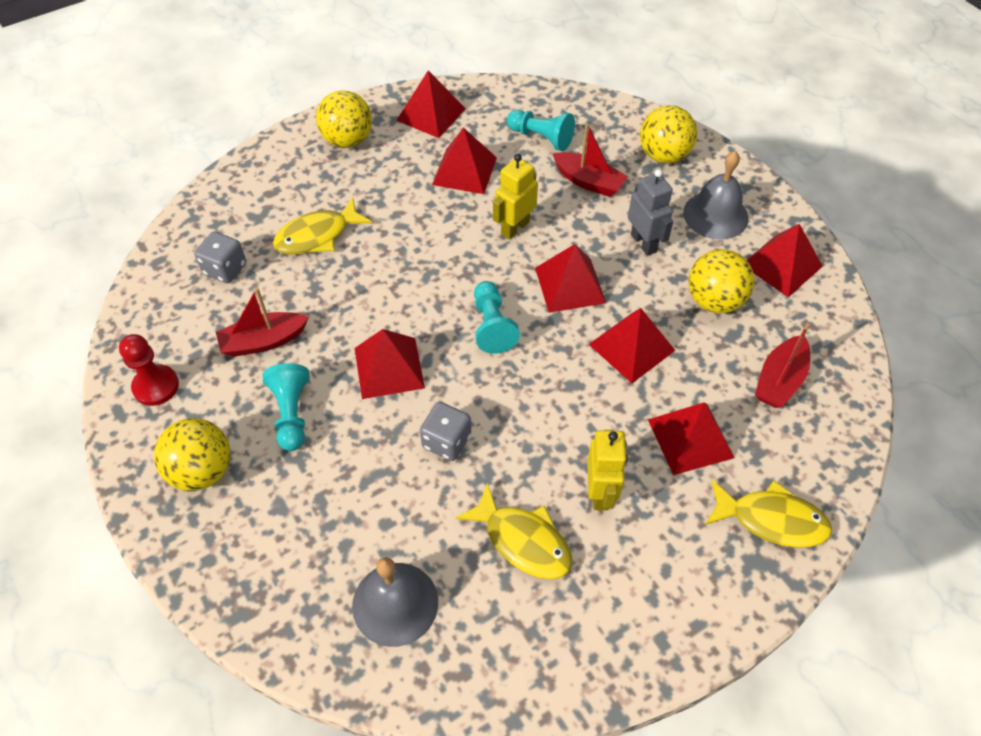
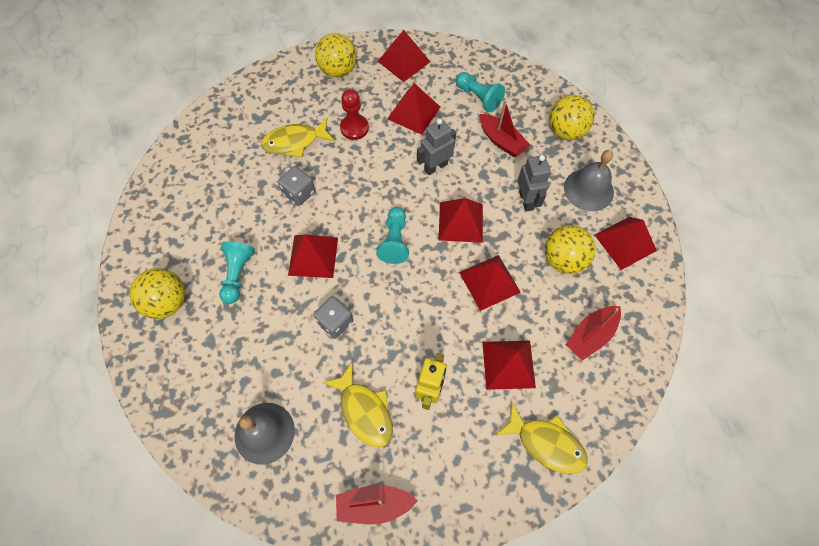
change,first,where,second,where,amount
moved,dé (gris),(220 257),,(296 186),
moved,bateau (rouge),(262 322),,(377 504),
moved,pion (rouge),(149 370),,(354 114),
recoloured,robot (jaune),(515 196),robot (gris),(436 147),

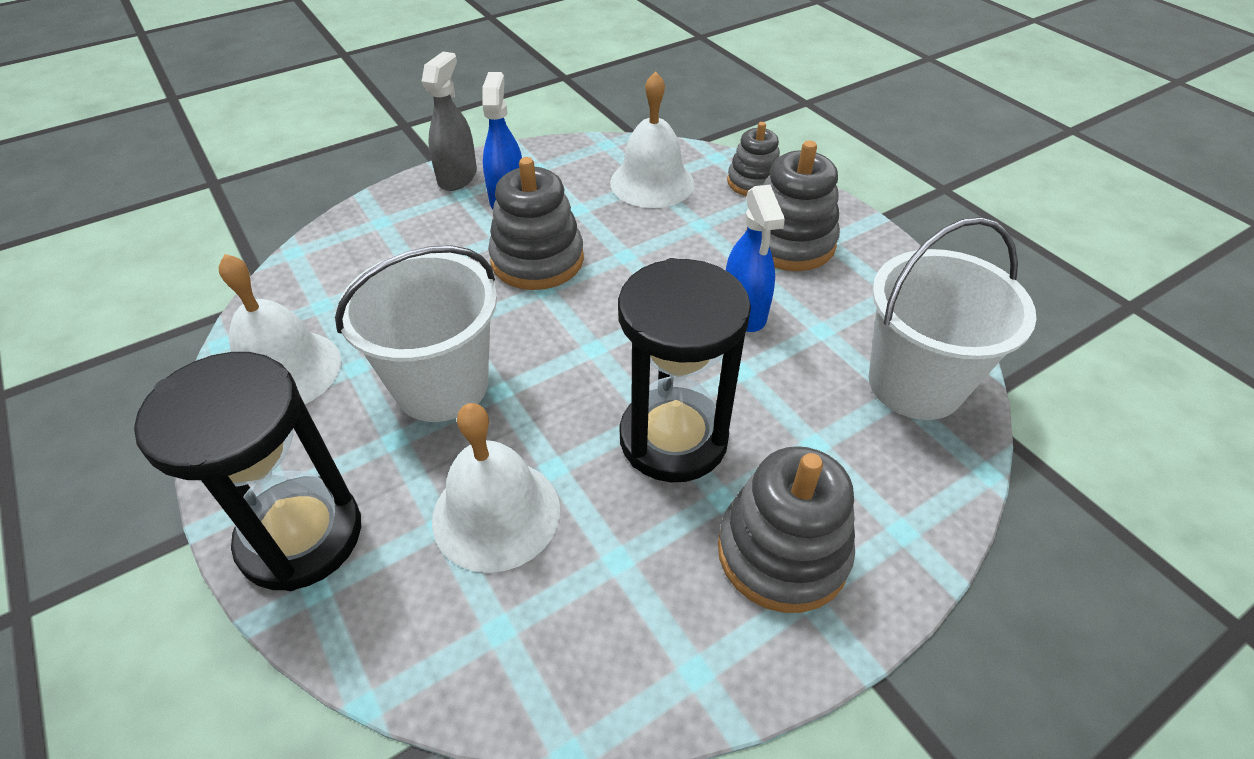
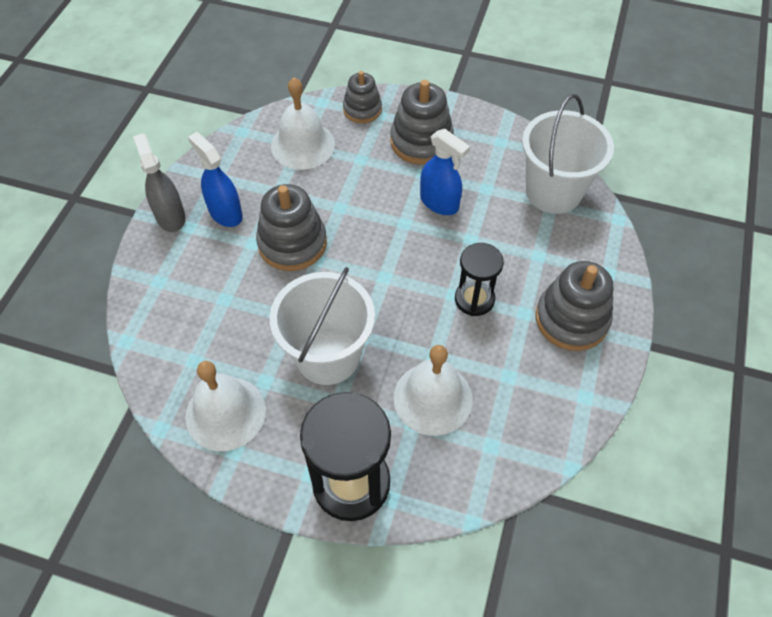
change,first,where,second,where,amount
resized,sablier (noir),(684 370),,(479 279),x0.59

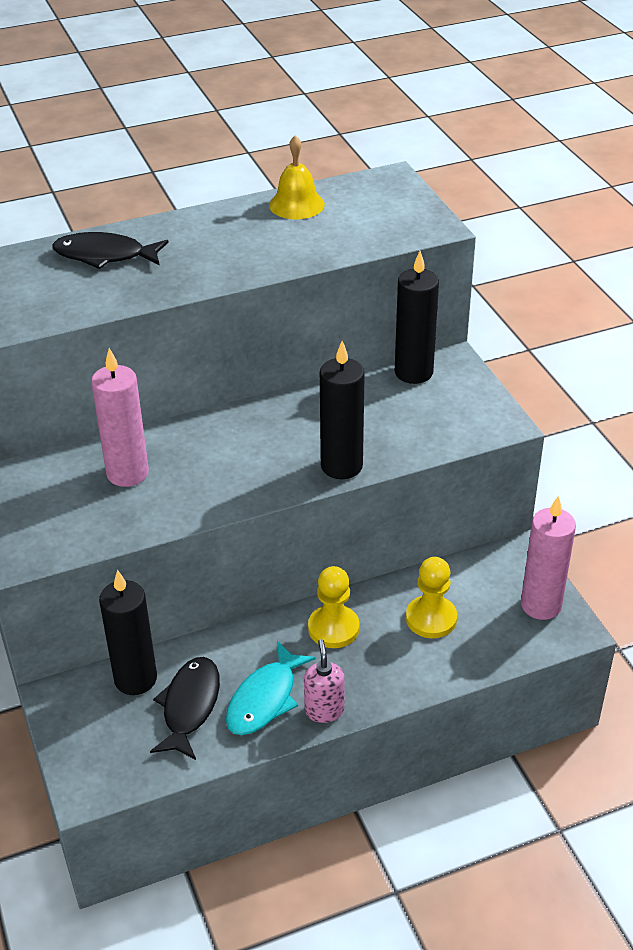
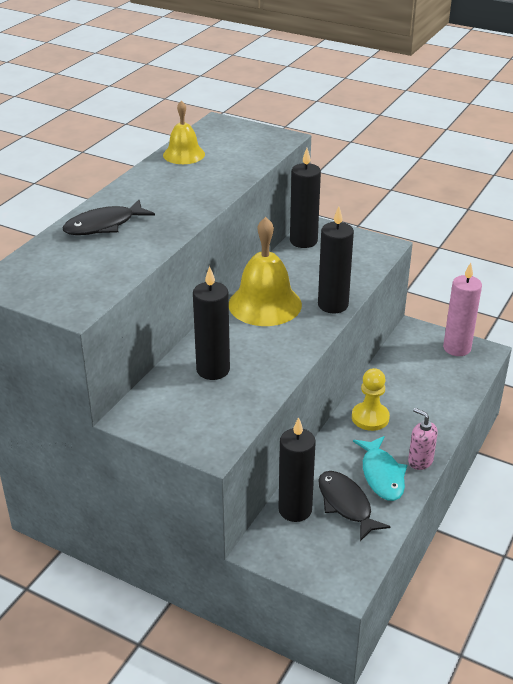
change,first,where,second,where,amount
recoloured,bougie (rose),(120 417),bougie (noir),(211 323),
added,,,cloche (jaune),(265 271),
removed,pion (jaune),(431 597),,,

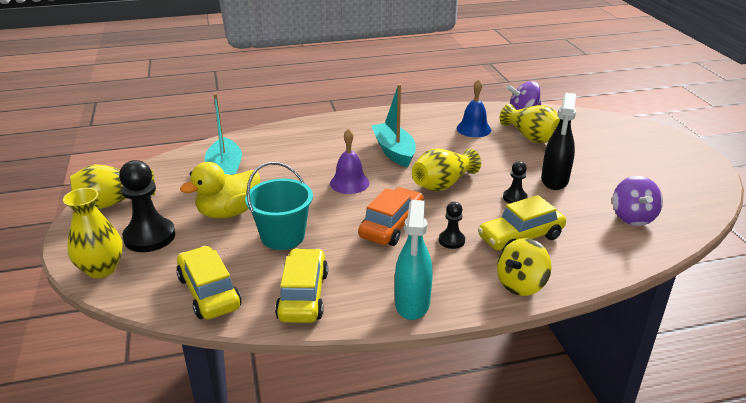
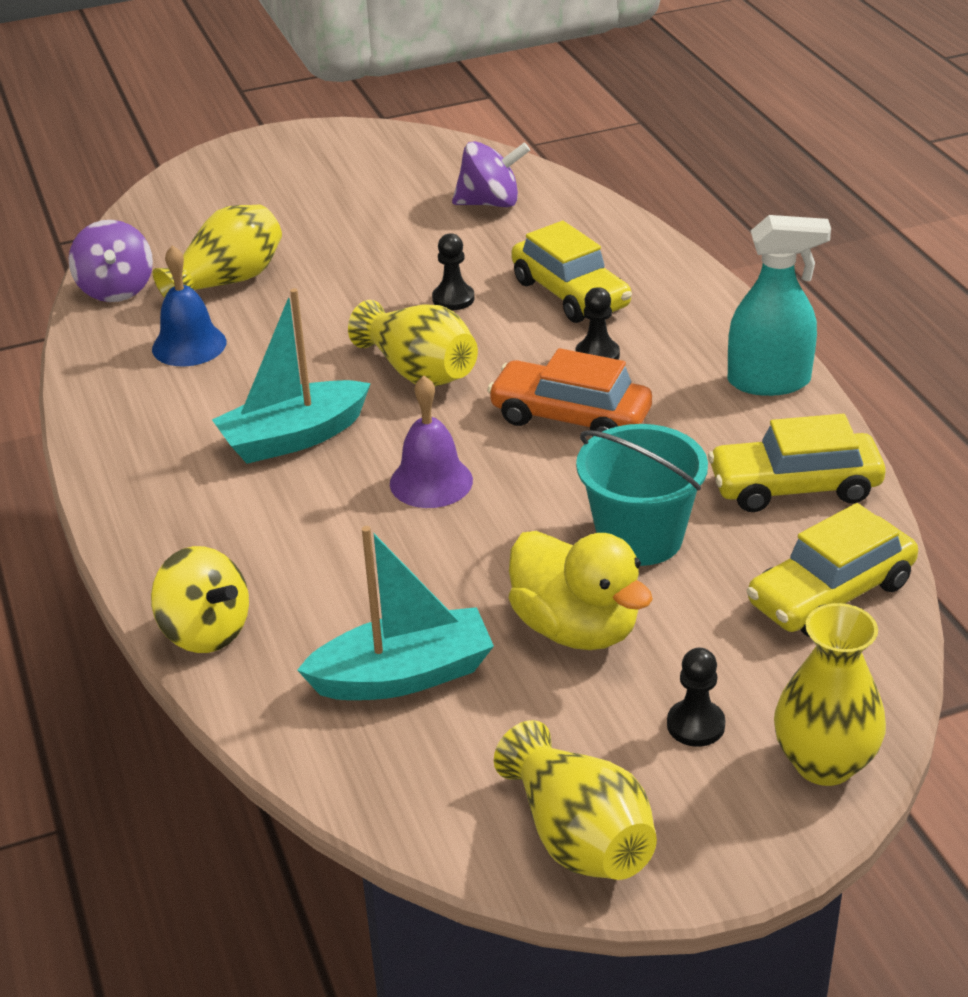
change,first,where,second,where,amount
moved,toupie (jaune),(524 267),,(200 599),
resized,pion (noir),(147 206),,(696 697),x0.52
removed,vaporisateur (noir),(558 141),,,

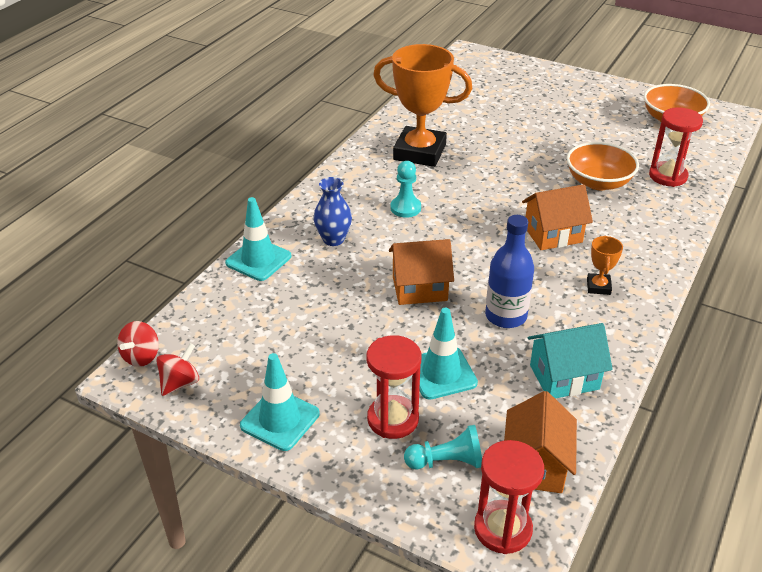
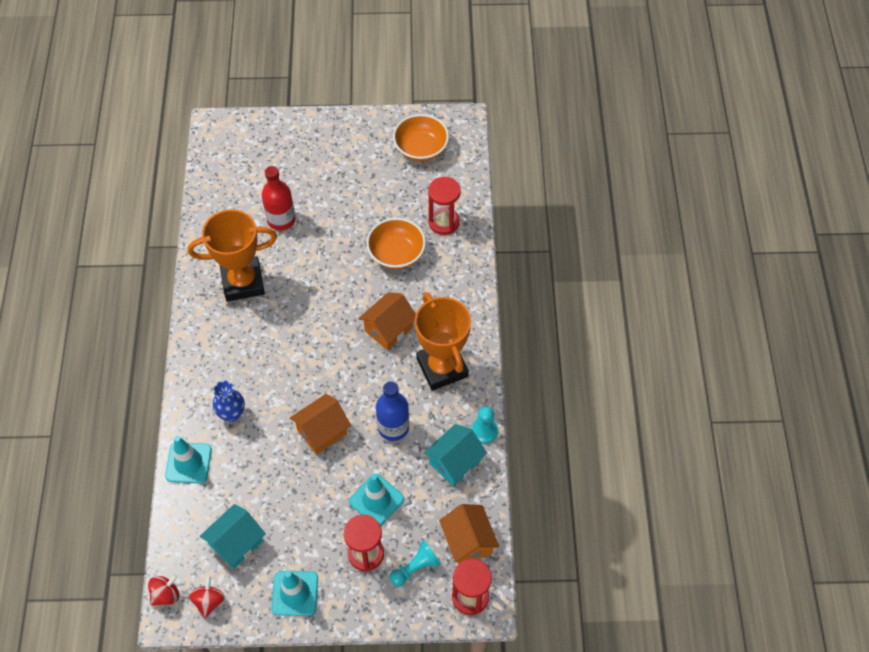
change,first,where,second,where,amount
turned,toupie (rouge),(138 344),,(163 590),120 degrees counterclockwise
added,,,maison (turquoise),(232 536),
added,,,bouteille (rouge),(278 198),
resized,trophée (orange),(605 265),,(443 341),x2.35
moved,pion (turquoise),(405 189),,(484 425),

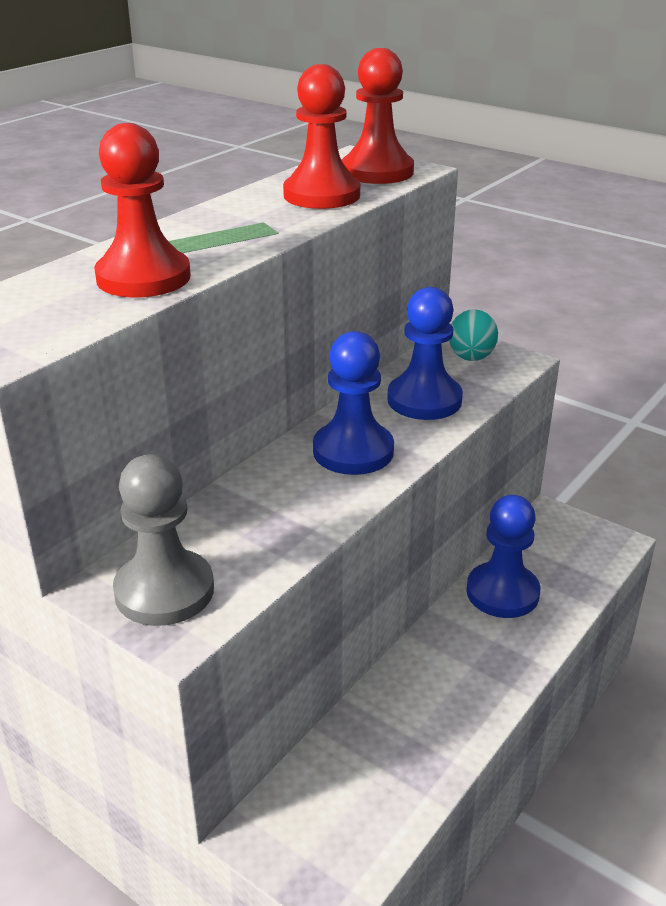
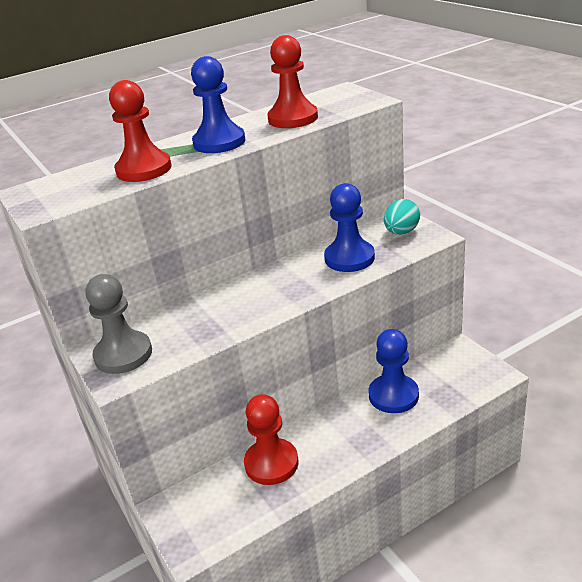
change,first,where,second,where,amount
moved,pion (bleu),(353 403),,(218 104),
moved,pion (rouge),(378 116),,(271 439),

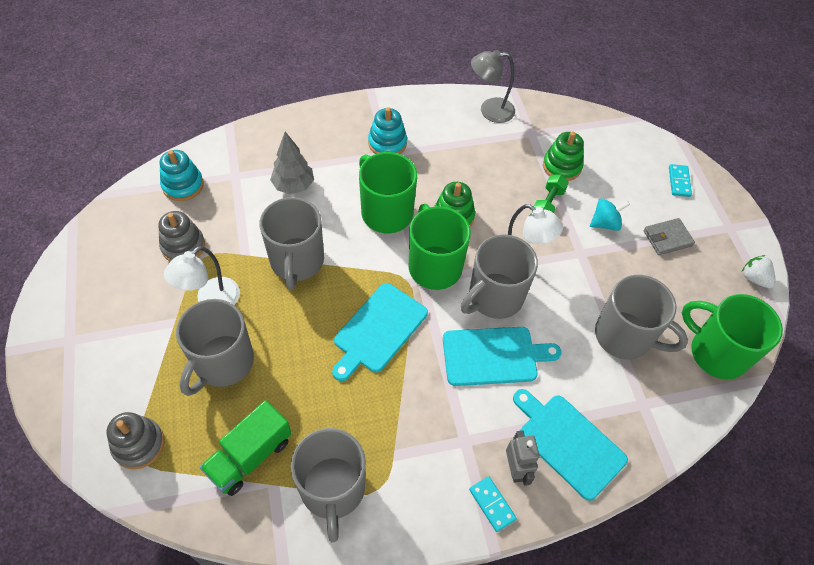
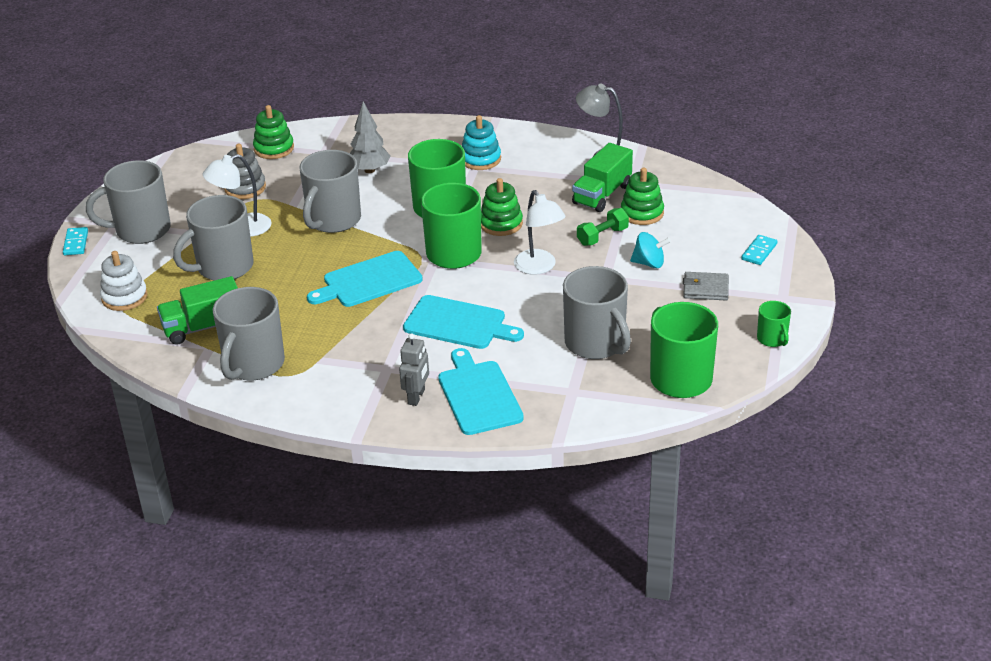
change,first,where,second,where,amount
moved,domino (turquoise),(493 504),,(75 241),
moved,tasse (gris),(499 276),,(128 202),
recoloured,jouet à empiler (gris),(135 441),jouet à empiler (blanc),(124 281),
recoloured,jouet à empiler (turquoise),(182 175),jouet à empiler (vert),(273 132),
added,,,camion (vert),(602 177),
replaced,fraise (blanc),(759 271),tasse (vert),(774 324),

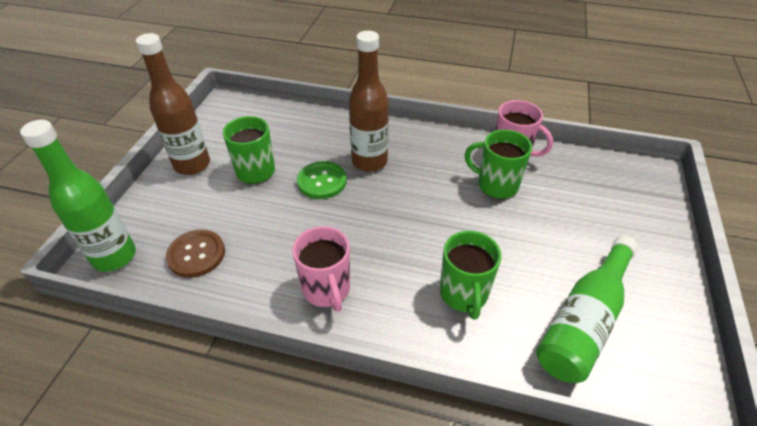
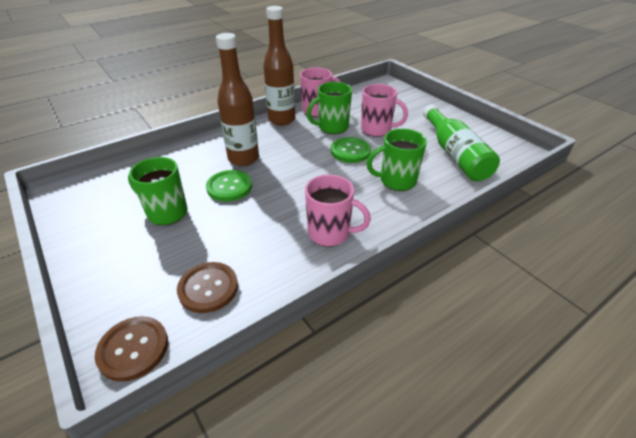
change,first,where,second,where,amount
replaced,bouteille (vert),(78 196),bouton (marron),(131 349),
moved,bouteille (marron),(173 104),,(279 65),
added,,,bouton (vert),(351 150),
added,,,tasse (rose),(384 110),
turned,tasse (vert),(471 275),,(396 160),135 degrees clockwise

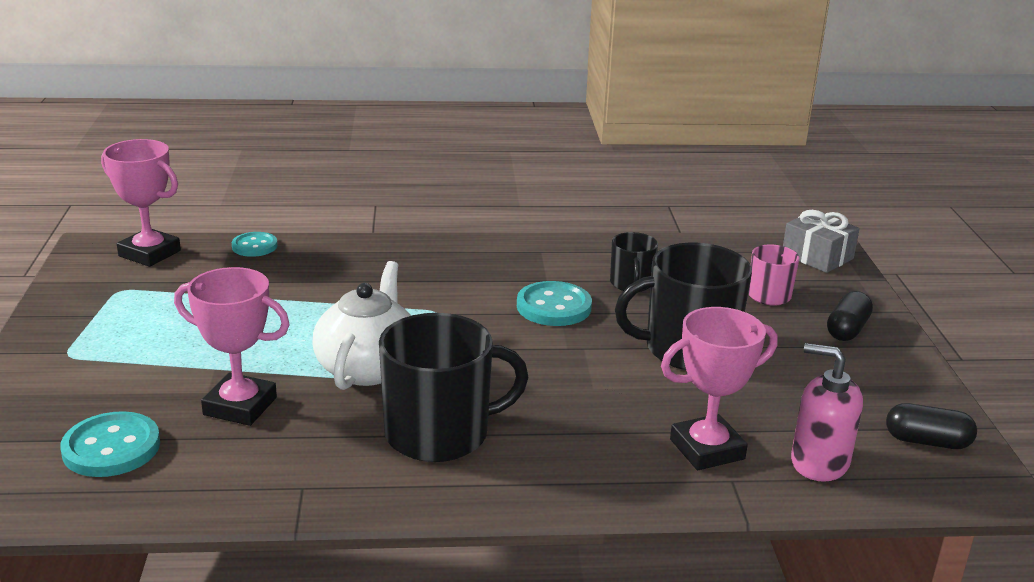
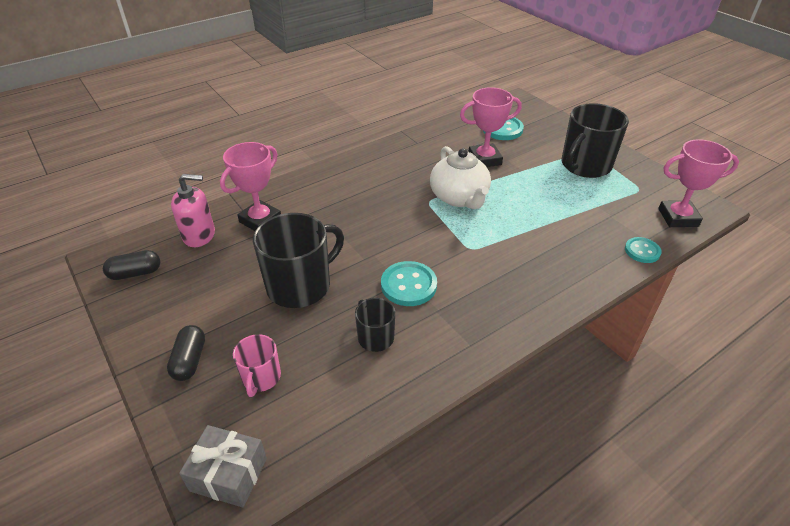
change,first,where,second,where,amount
moved,tasse (noir),(453 387),,(595 140),

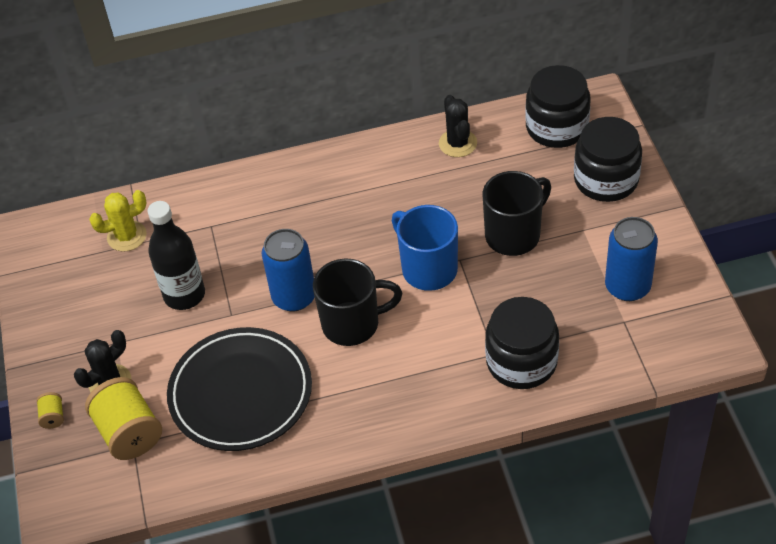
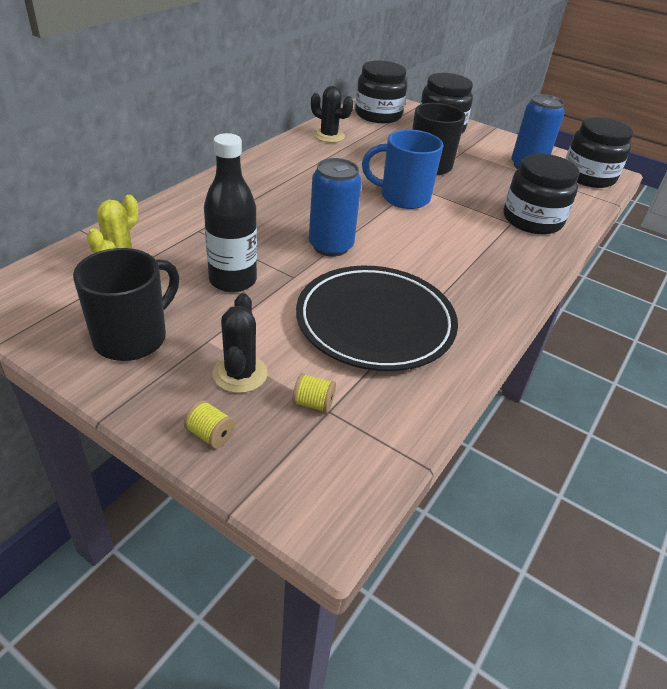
change,first,where,second,where,amount
moved,tasse (noir),(358 302),,(126 304),
resized,bobine (jaune),(123 418),,(314 393),x0.45
added,,,bocal (noir),(599 152),

